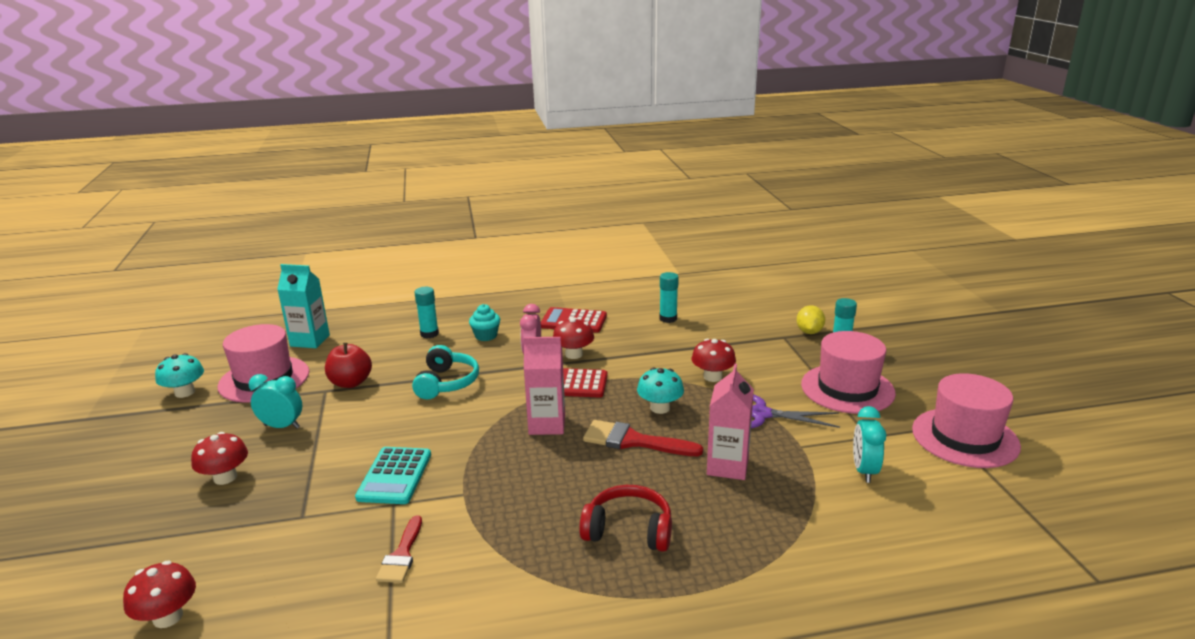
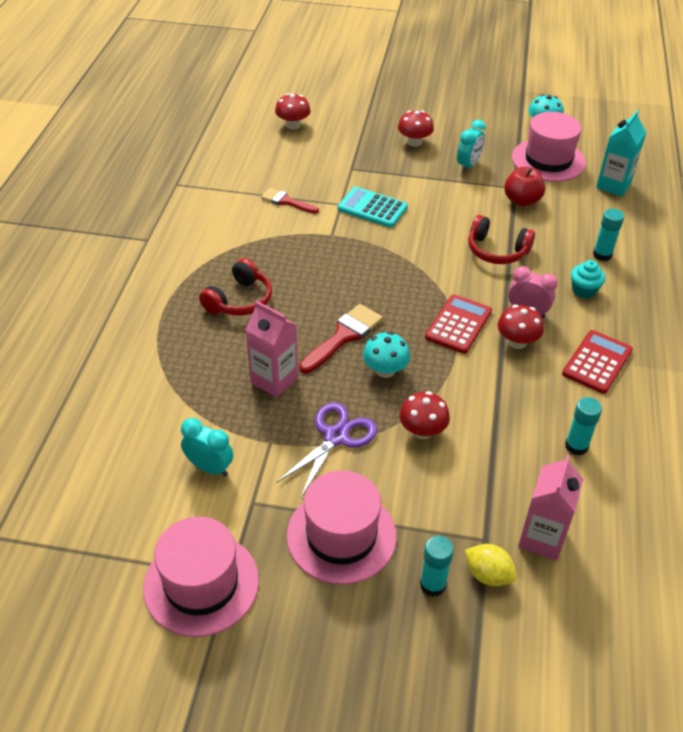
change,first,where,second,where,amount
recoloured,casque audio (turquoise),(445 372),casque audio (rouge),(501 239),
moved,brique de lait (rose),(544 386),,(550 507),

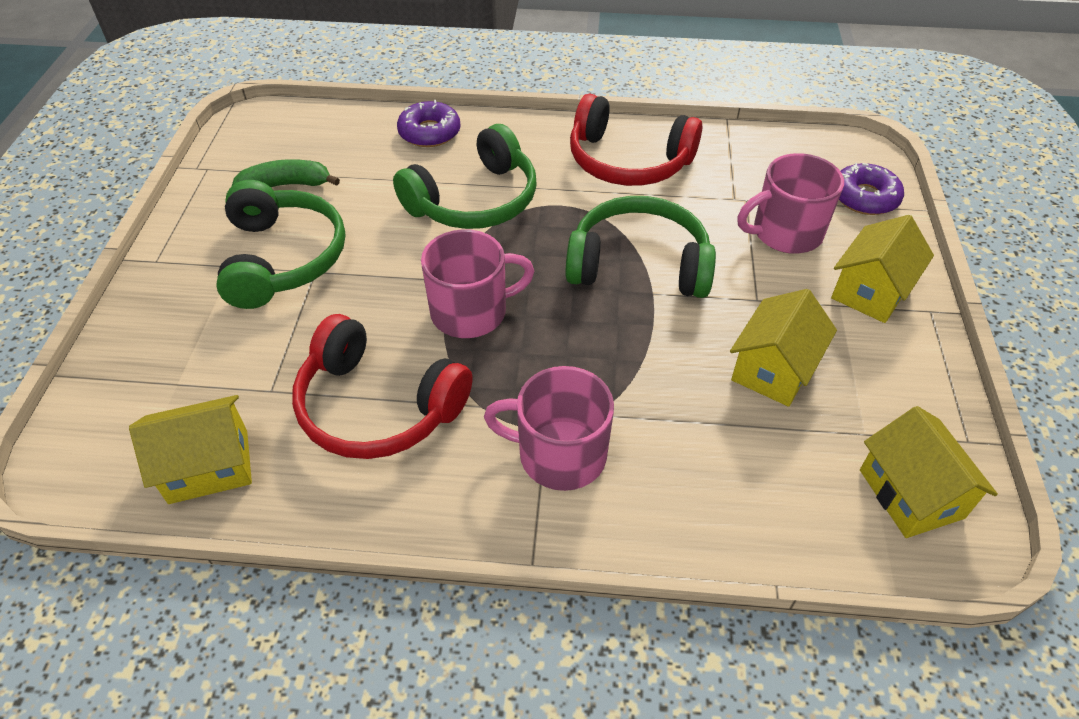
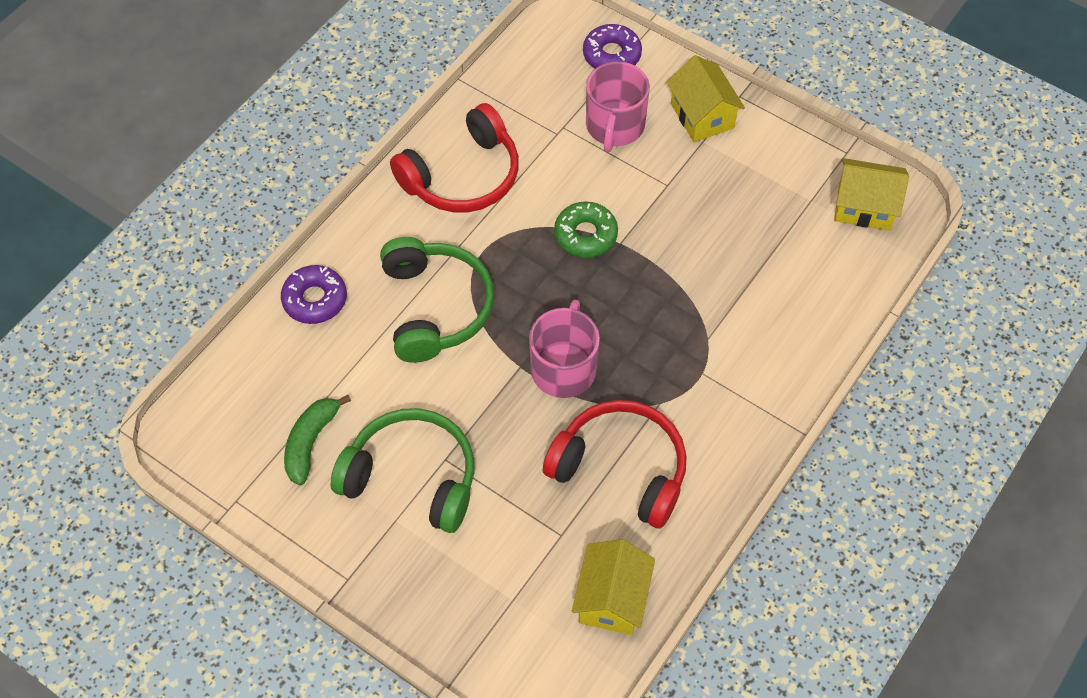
change,first,where,second,where,amount
turned,casque audio (rouge),(382 386),,(615 464),120 degrees counterclockwise
replaced,casque audio (vert),(640 247),beignet (vert),(586 229),
removed,tasse (rose),(549 428),,,
removed,maison (jaune),(783 348),,,

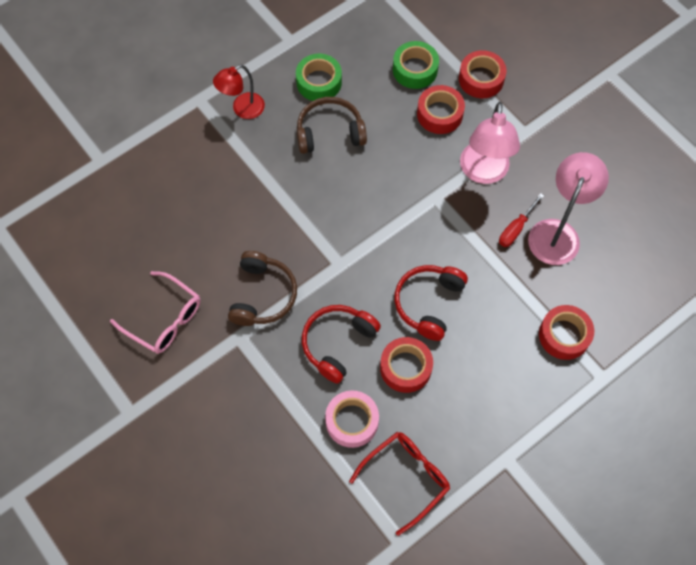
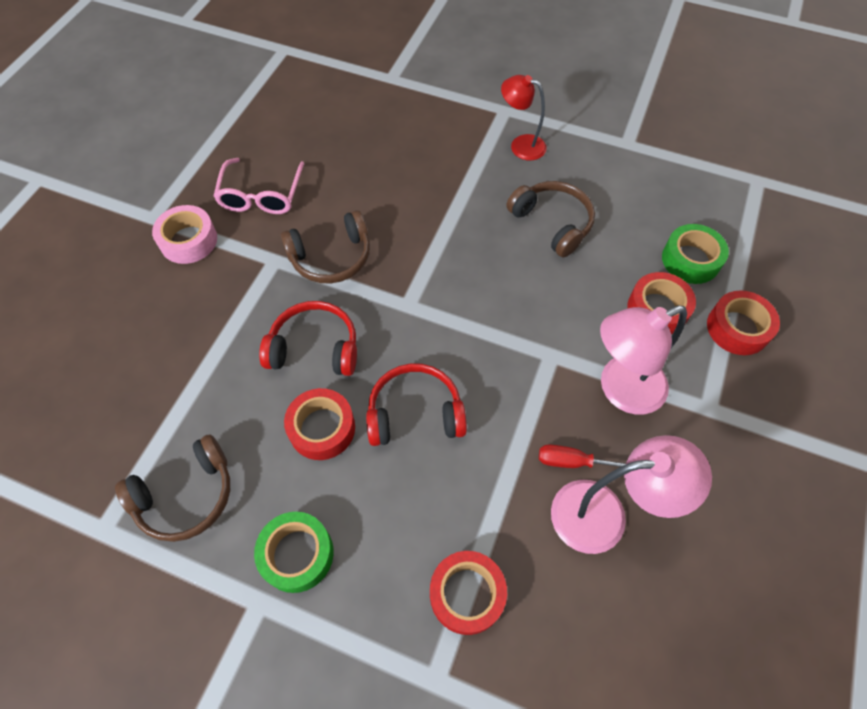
change,first,where,second,where,amount
replaced,lunettes (rouge),(399 484),casque audio (marron),(172 488),
moved,ruban adhésif (rose),(352 419),,(184 234),
moved,ruban adhésif (vert),(319 77),,(294 552),

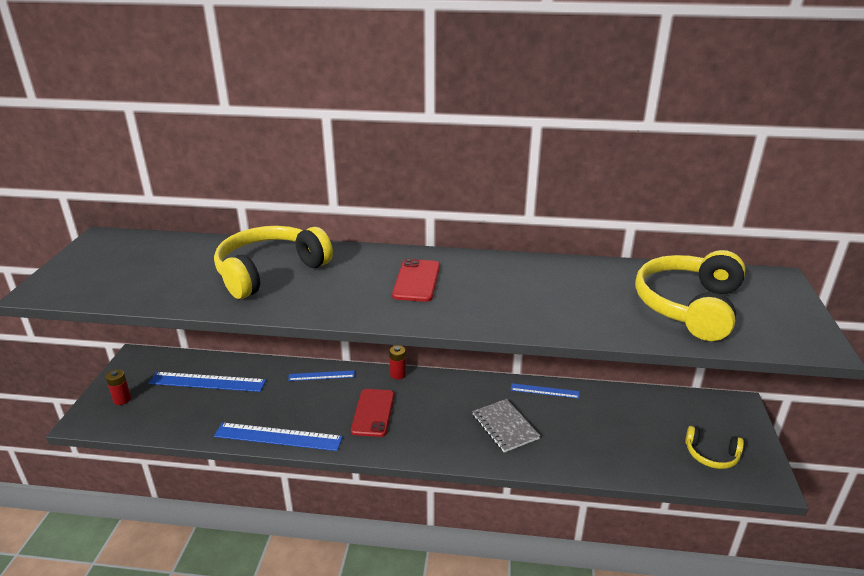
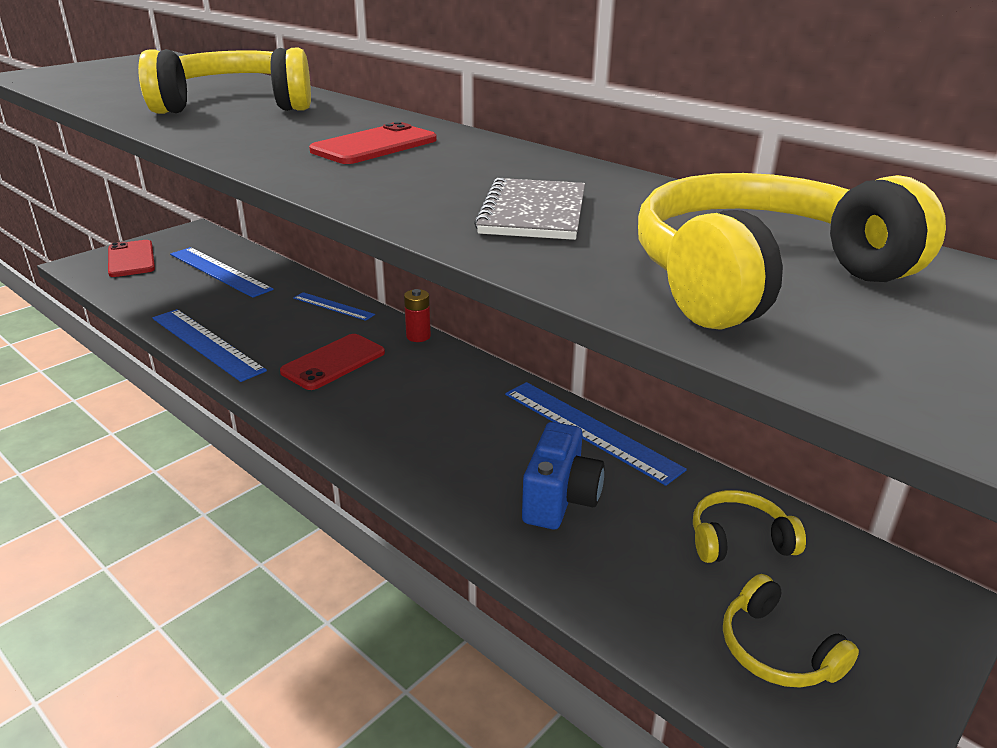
change,first,where,second,where,amount
replaced,pile (rouge),(118 387),téléphone (rouge),(131 258),
moved,carnet (gris),(506 426),,(529 209),
resized,règle (bleu),(545 391),,(596 434),x1.73
added,,,appareil photo (bleu),(563 475),
added,,,casque audio (jaune),(749 526),

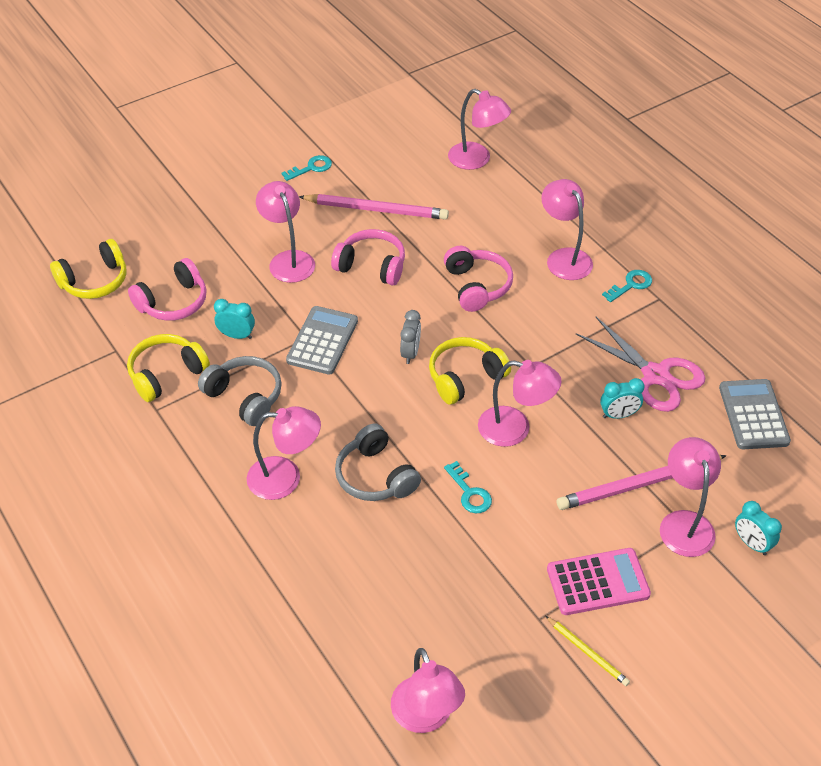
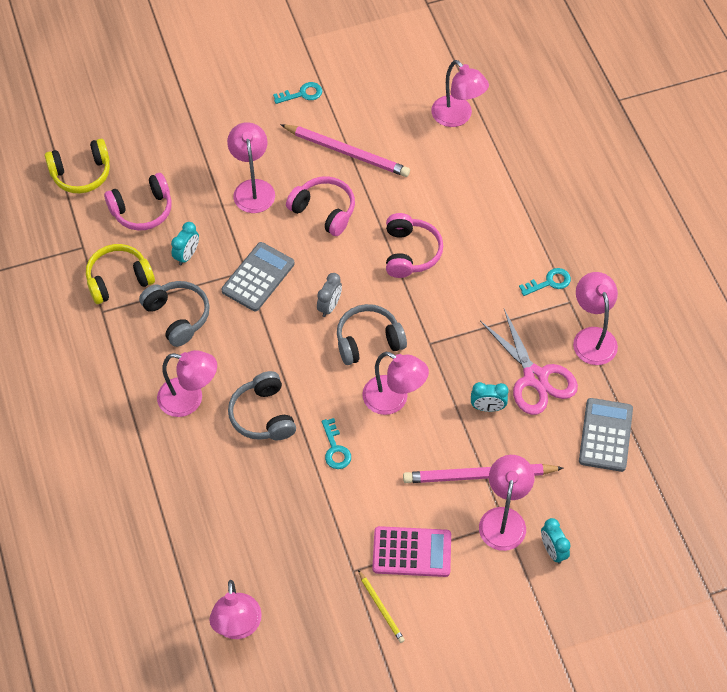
change,first,where,second,where,amount
turned,réveil (turquoise),(234 319),,(185 243),90 degrees clockwise
recoloured,casque audio (jaune),(470 371),casque audio (gris),(372 334),
moved,lampe (rose),(567 229),,(595 318),

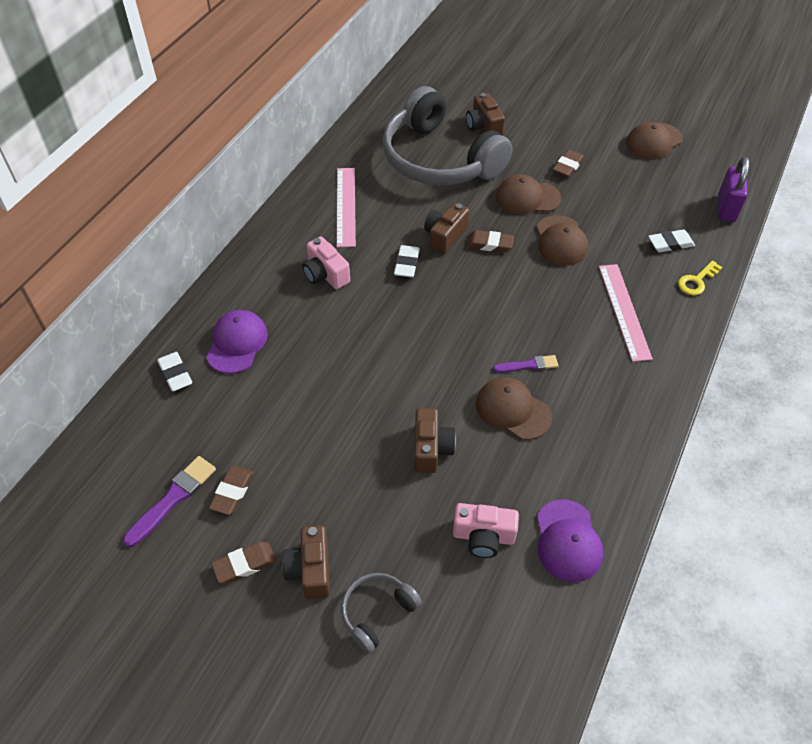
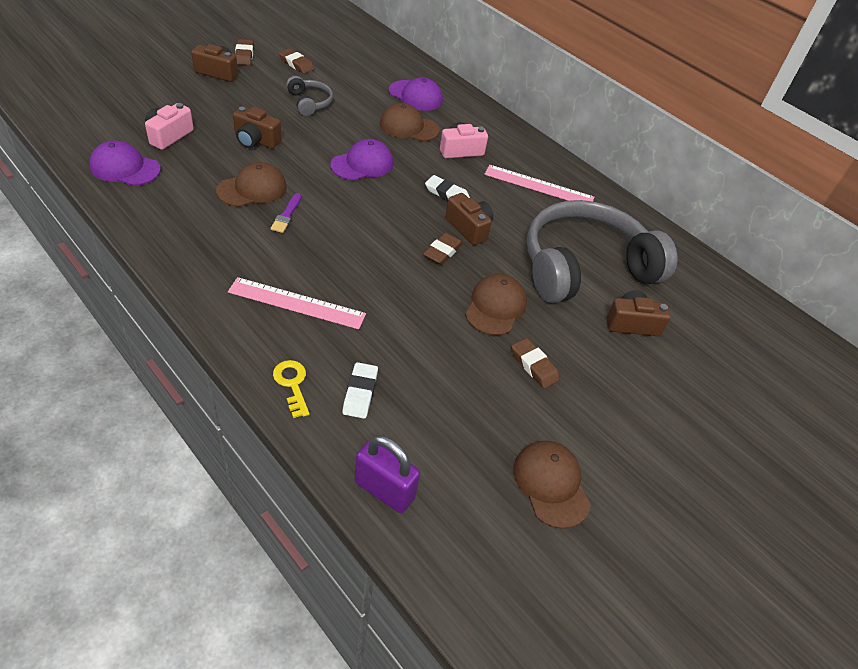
change,first,where,second,where,amount
moved,casque audio (gris),(381 613),,(309 96),
added,,,casquette (violet),(361 160),
moved,casquette (marron),(562 240),,(410 122),
removed,pinceau (violet),(169 501),,,
removed,gomme (blanc),(174 371),,,

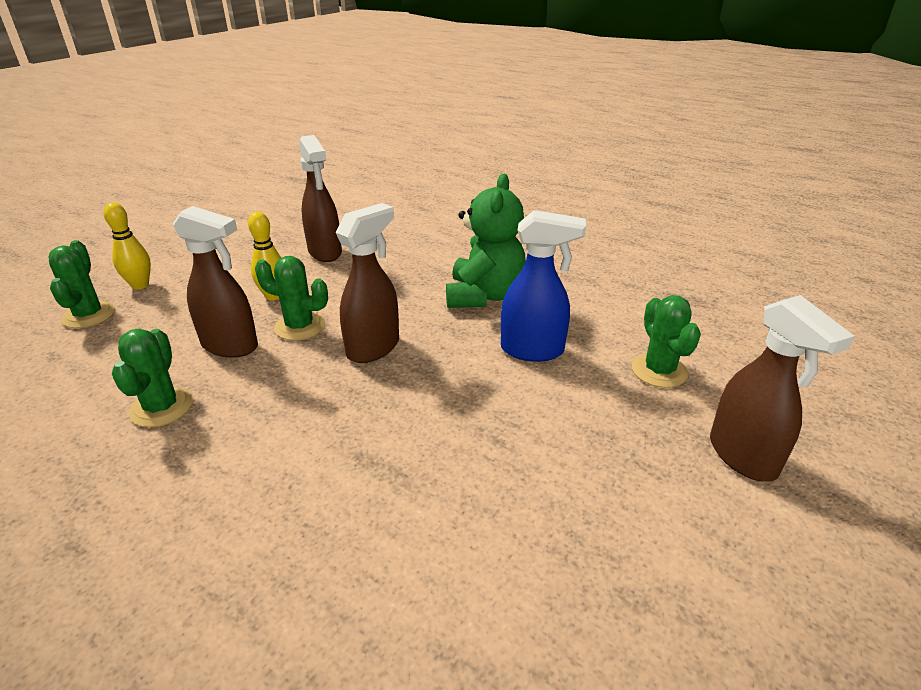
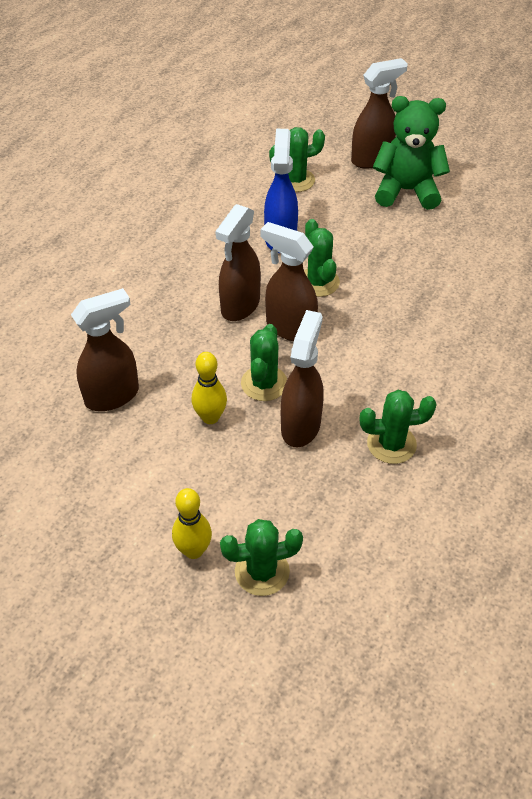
change,first,where,second,where,amount
added,,,vaporisateur (marron),(238 262),
added,,,cactus (vert),(322 258),
moved,ours en peluche (vert),(486 241),,(411 153),

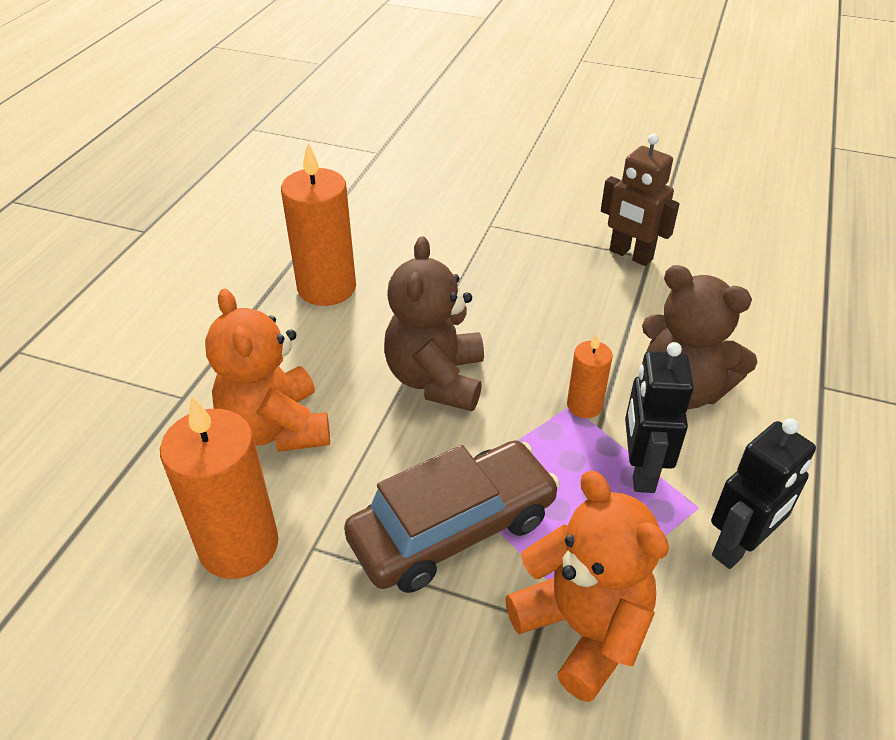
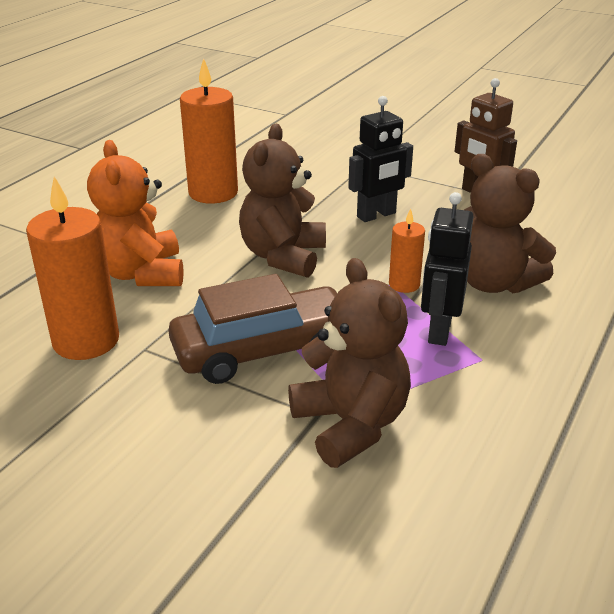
change,first,where,second,where,amount
recoloured,ours en peluche (orange),(587 586),ours en peluche (marron),(349 363),
moved,robot (noir),(763 493),,(380 159),

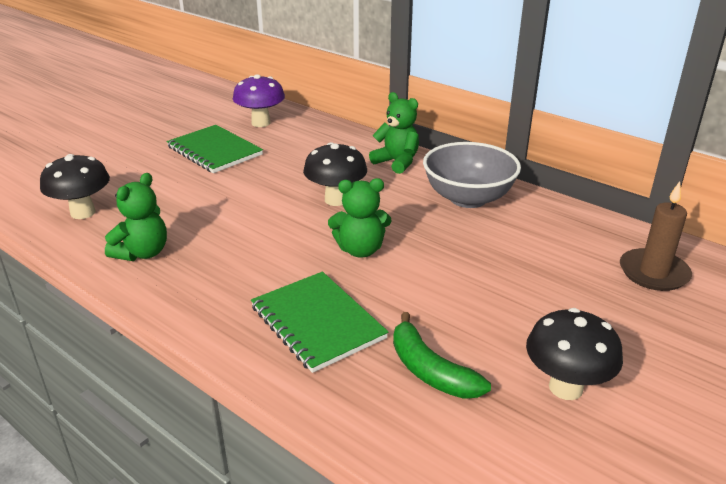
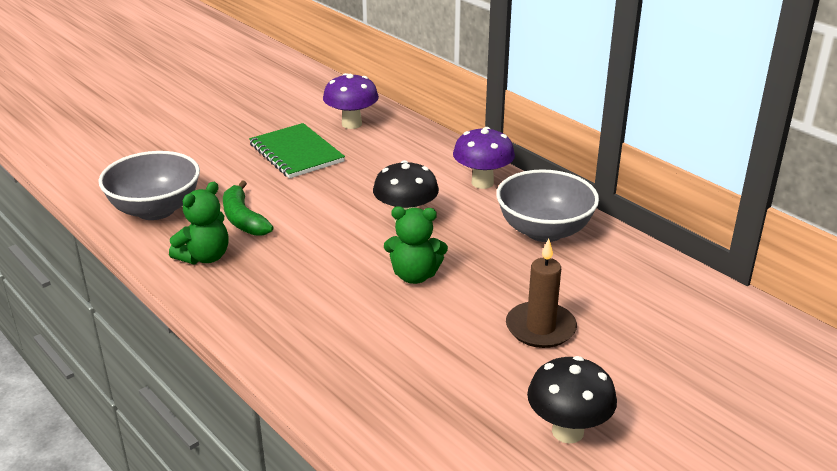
change,first,where,second,where,amount
replaced,champignon (noir),(75 186),bol (gris),(149 185),
moved,banane (vert),(442 355),,(248 208),
replaced,ours en peluche (vert),(394 133),champignon (violet),(484 158),
moved,bougie (marron),(656 236),,(541 293),
removed,carnet (vert),(319 322),,,

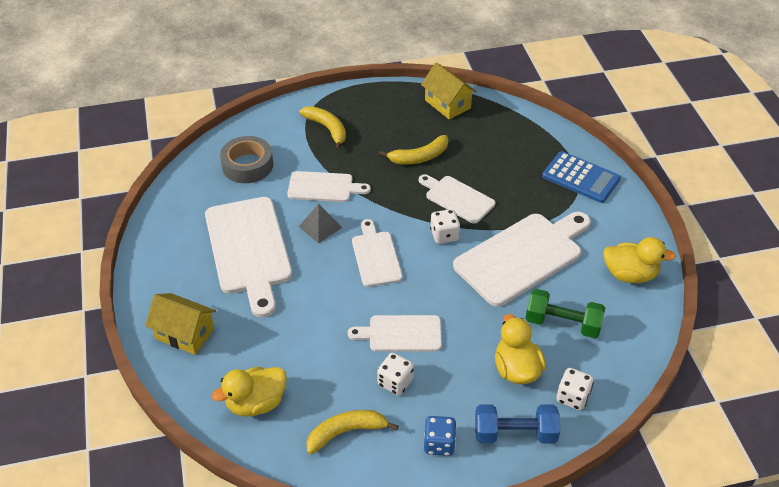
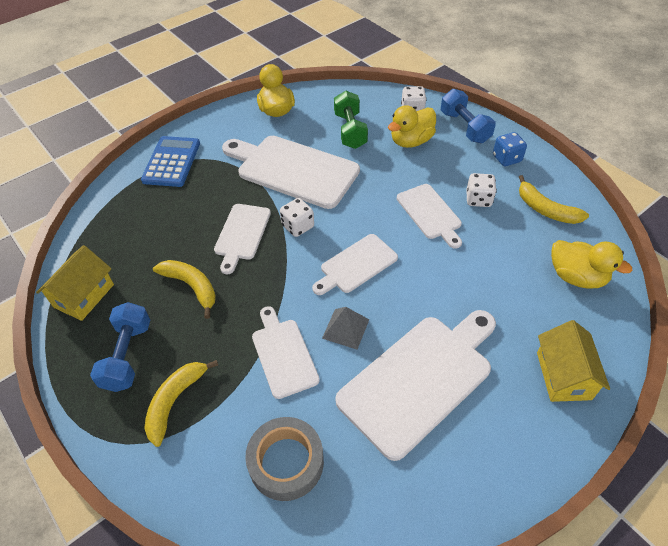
change,first,where,second,where,amount
added,,,haltère (bleu),(120 347),

